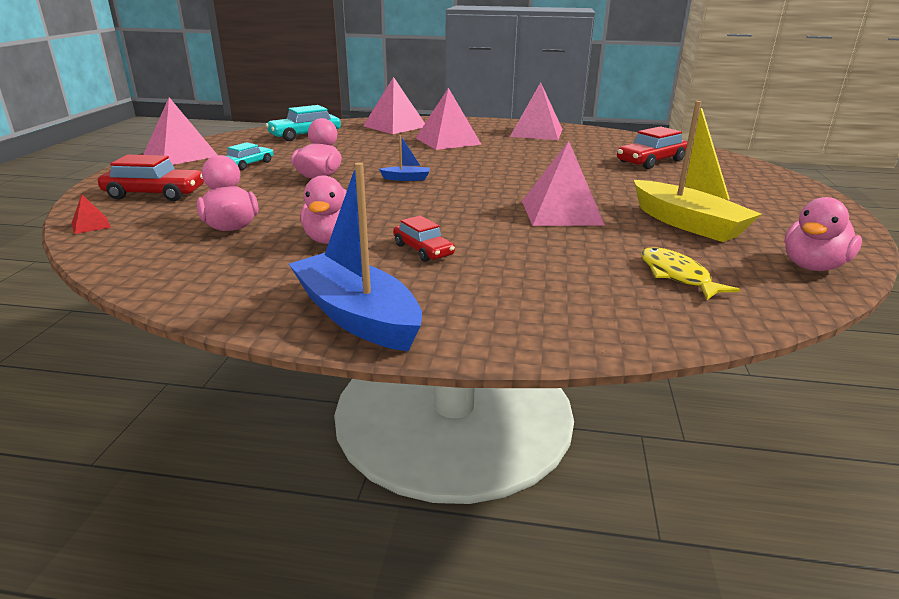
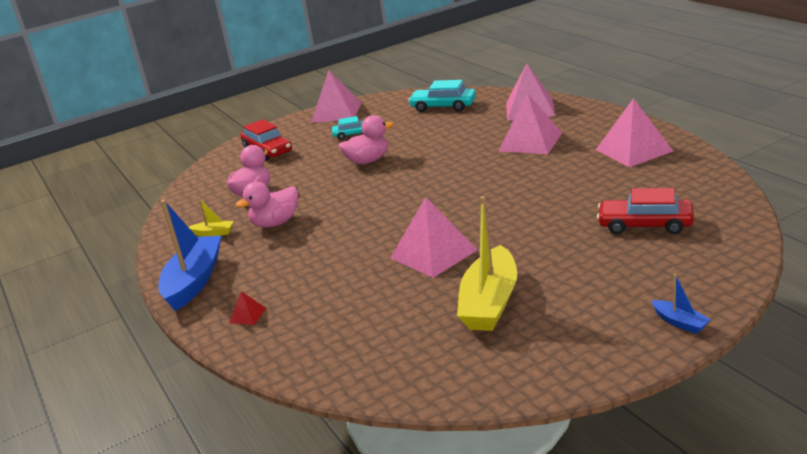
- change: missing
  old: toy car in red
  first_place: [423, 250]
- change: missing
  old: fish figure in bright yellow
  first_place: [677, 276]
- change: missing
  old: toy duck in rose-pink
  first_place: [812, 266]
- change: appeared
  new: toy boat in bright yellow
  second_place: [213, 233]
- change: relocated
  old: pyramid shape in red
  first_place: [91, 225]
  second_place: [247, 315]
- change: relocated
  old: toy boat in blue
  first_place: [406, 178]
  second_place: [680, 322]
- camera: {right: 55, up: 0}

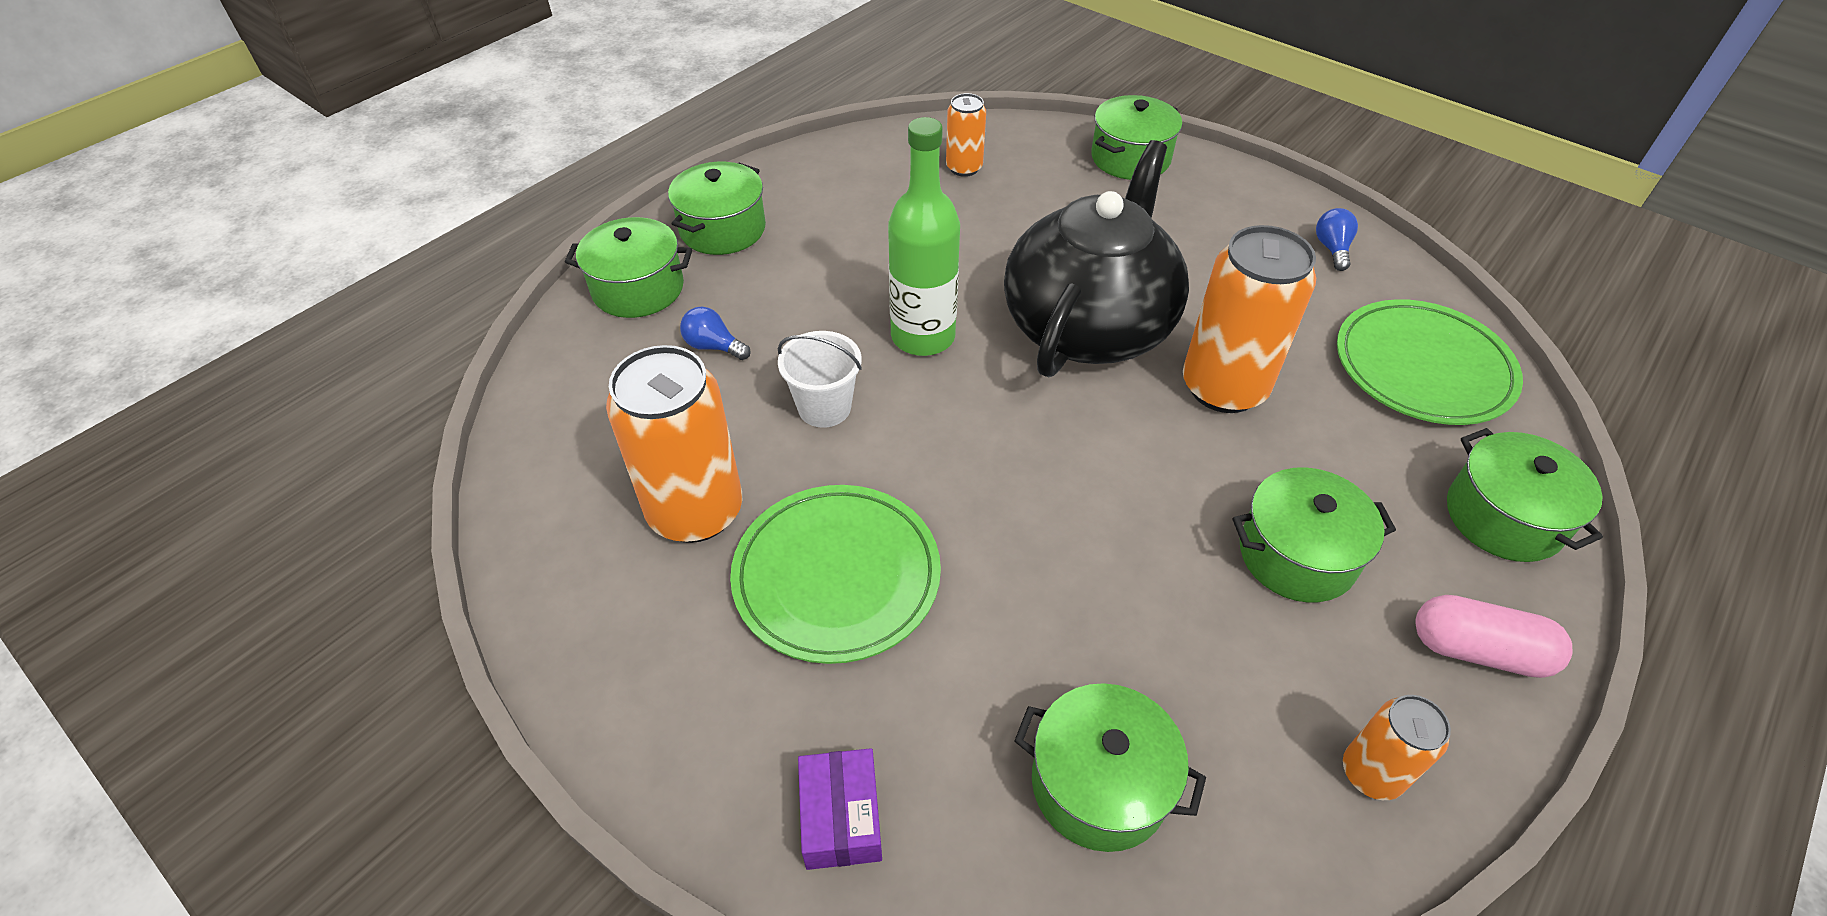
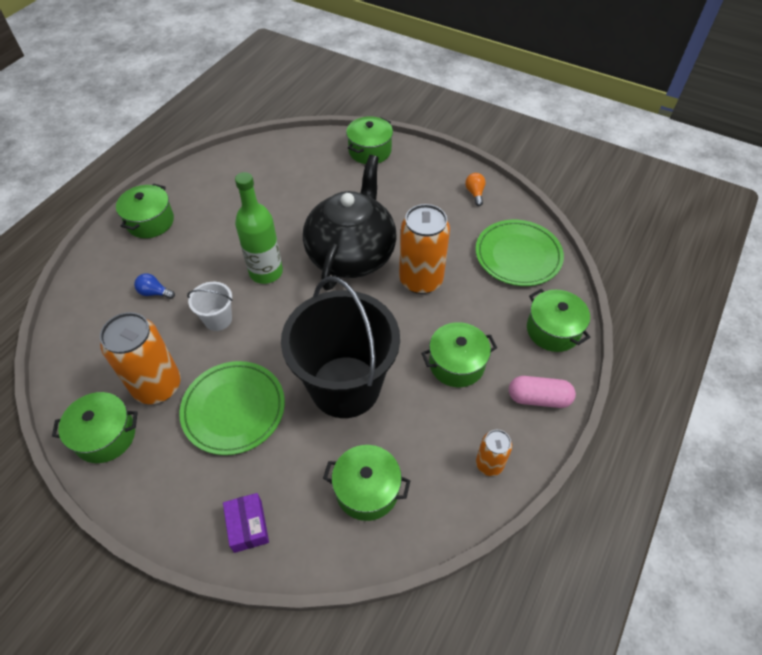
- change: missing
  old: can in bright orange
  first_place: [964, 168]
- change: appeared
  new: sand bucket in ebony
  second_place: [345, 386]
- change: relocated
  old: pot in emerald
  first_place: [638, 289]
  second_place: [105, 436]
- change: colour
  old: lightbulb in blue
  new: lightbulb in bright orange
  first_place: [1332, 249]
  second_place: [475, 193]
- camera: {right: -10, up: 5}

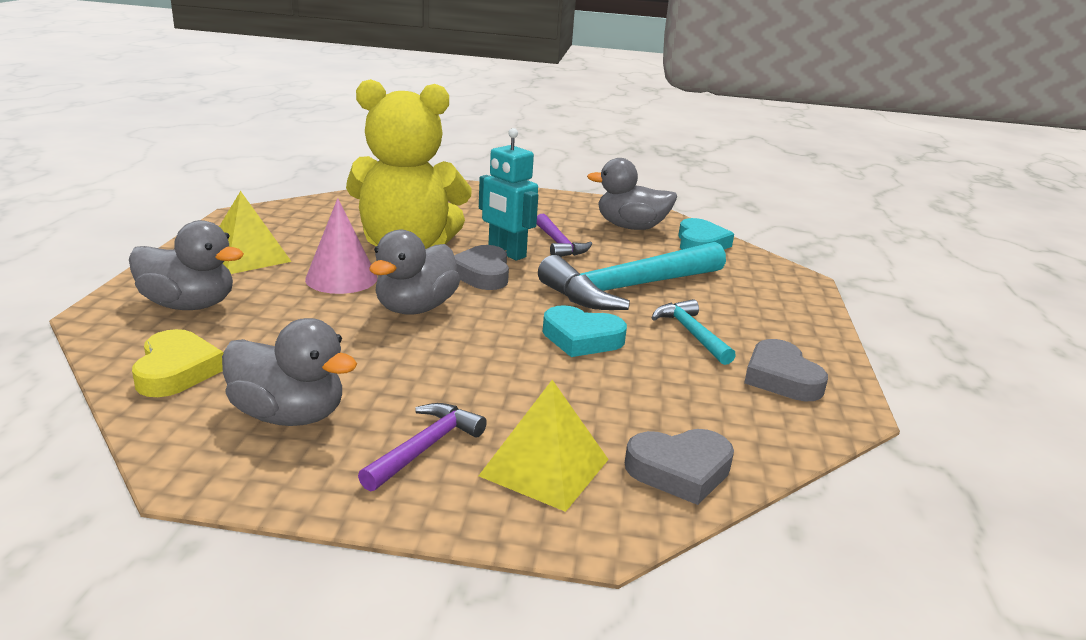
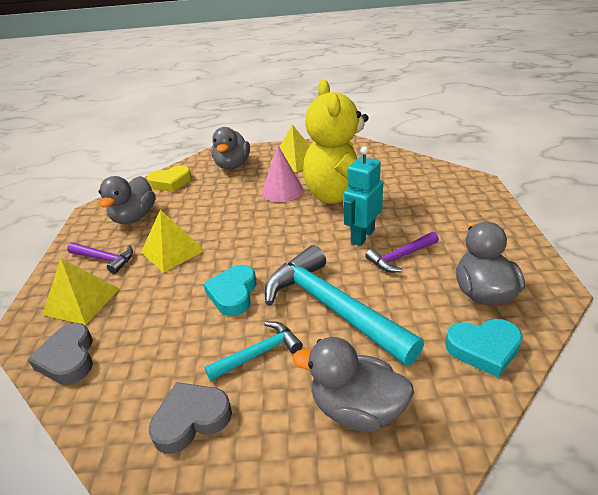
- change: missing
  old: love heart in gray
  first_place: [482, 274]
- change: appeared
  new: pyramid shape in bright yellow
  second_place: [172, 251]
- change: relocated
  old: toy duck in gray
  first_place: [415, 308]
  second_place: [356, 409]
- camera: {right: 85, up: 10}

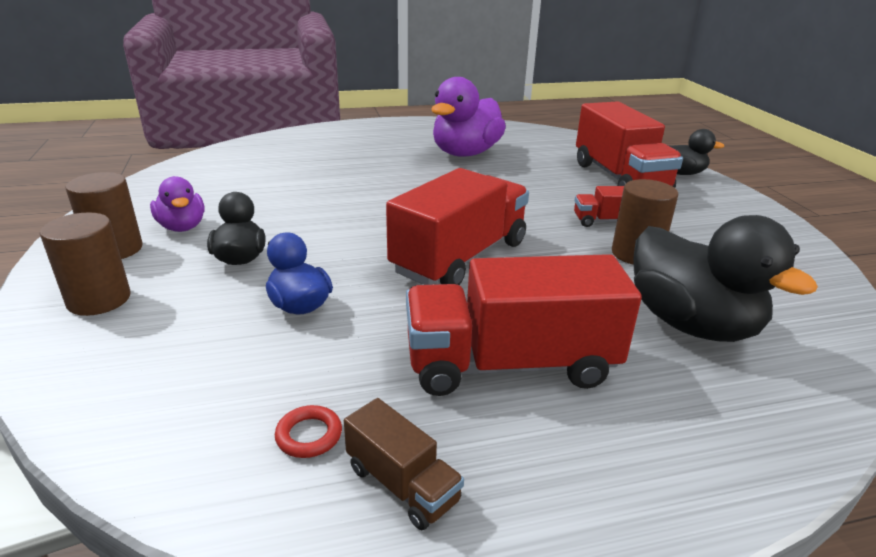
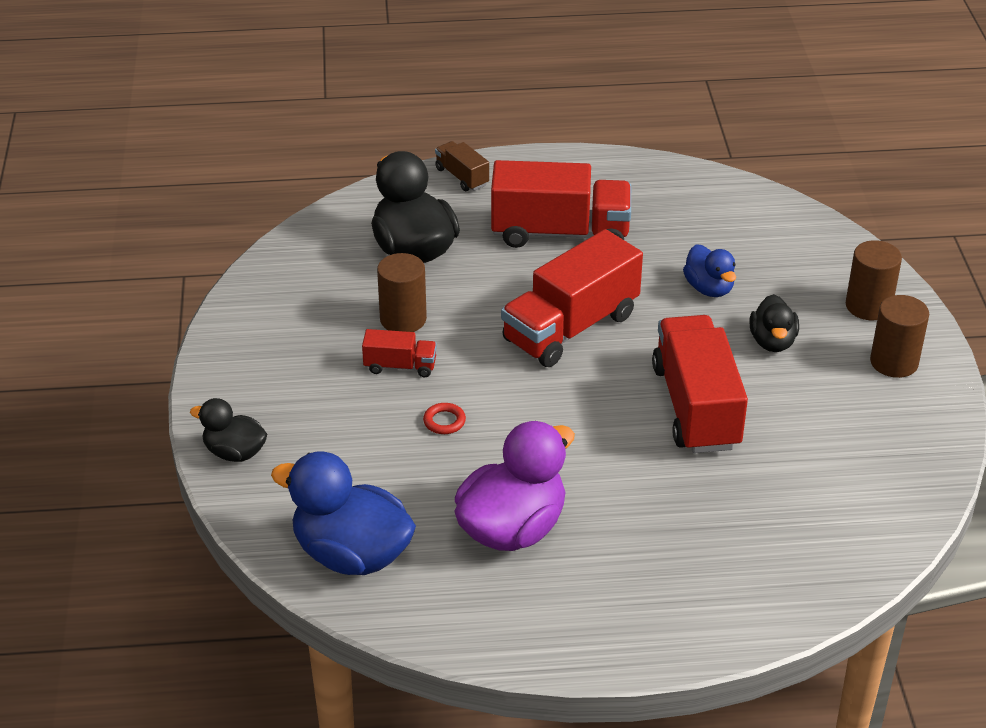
- change: missing
  old: toy duck in purple
  first_place: [182, 227]
- change: appeared
  new: toy duck in blue
  second_place: [351, 554]
- change: relocated
  old: ring in red
  first_place: [309, 435]
  second_place: [444, 421]
- change: relocated
  old: toy truck in russet
  first_place: [402, 484]
  second_place: [462, 177]
- change: relocated
  old: toy truck in red
  first_place: [619, 178]
  second_place: [696, 407]
- camera: {right: -170, up: 10}

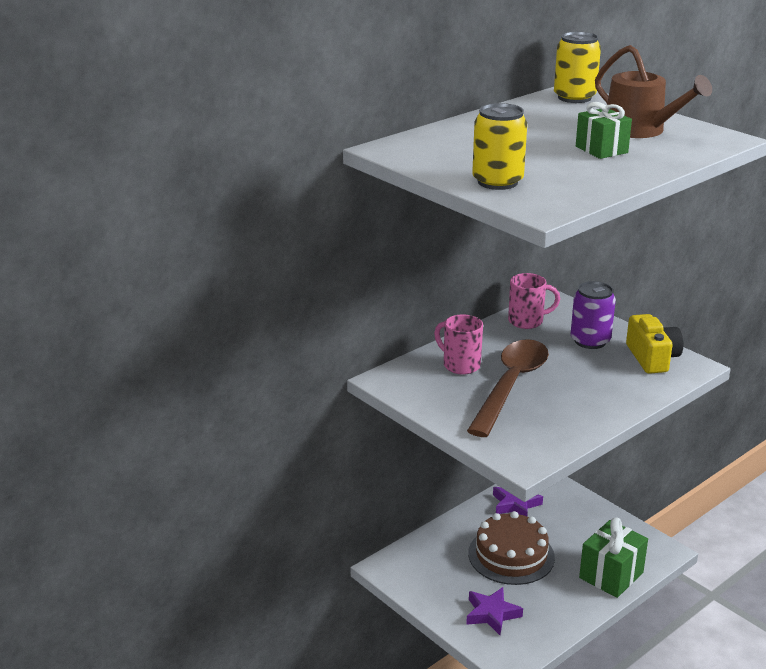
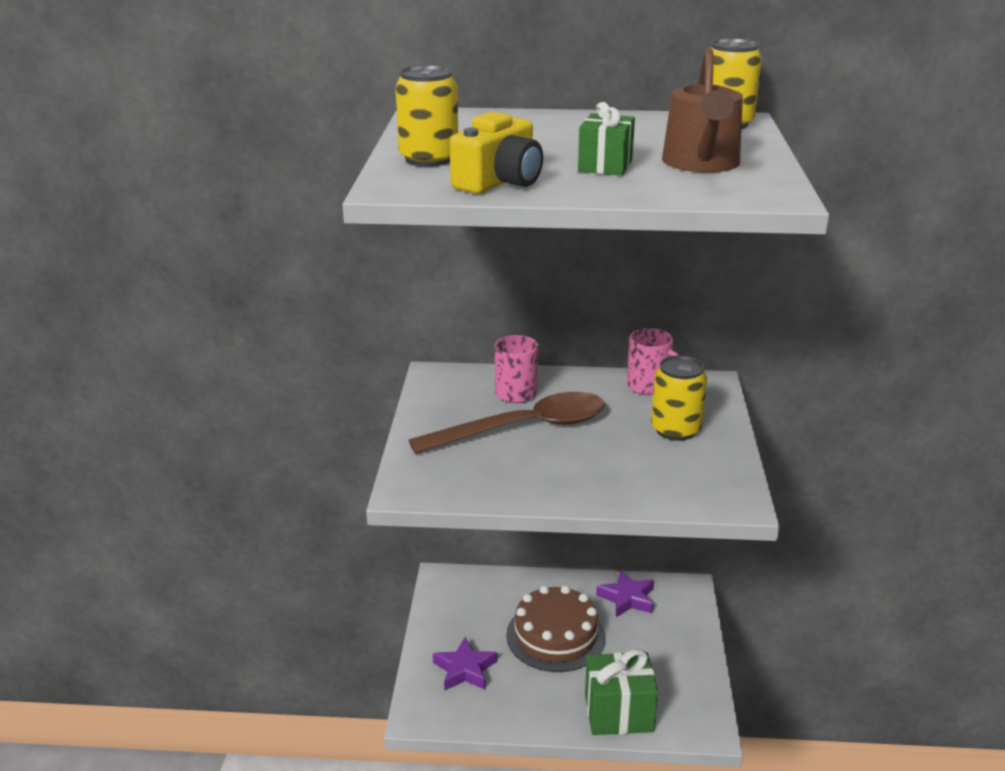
- change: relocated
  old: compact camera in bright yellow
  first_place: [652, 358]
  second_place: [499, 182]
- change: colour
  old: can in purple
  new: can in bright yellow
  first_place: [590, 341]
  second_place: [675, 430]
- camera: {right: 45, up: 0}

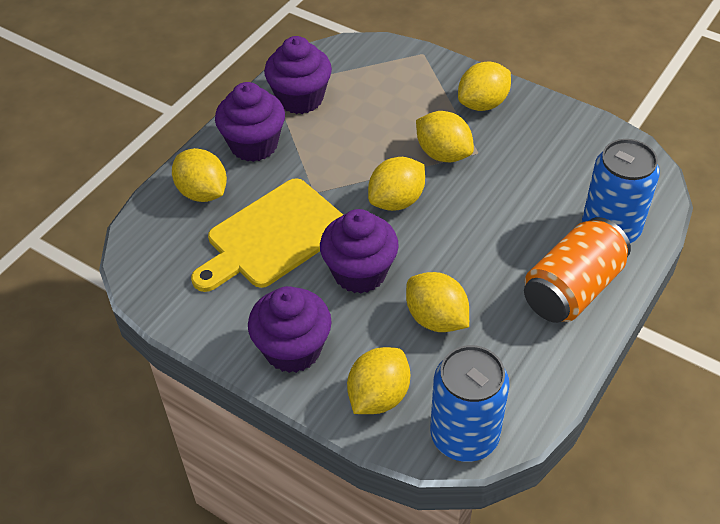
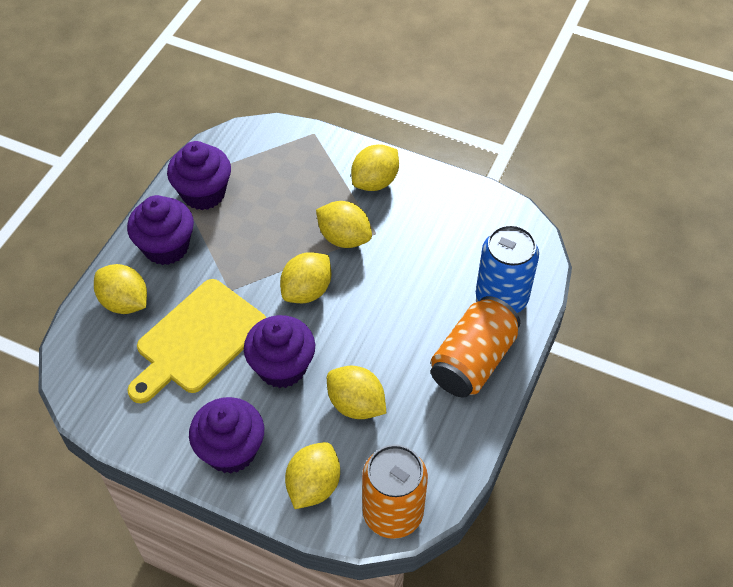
- change: colour
  old: can in blue
  new: can in bright orange
  first_place: [464, 435]
  second_place: [393, 513]
- camera: {right: -10, up: 5}

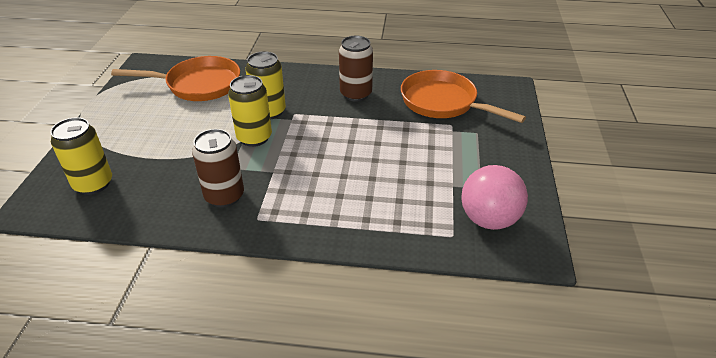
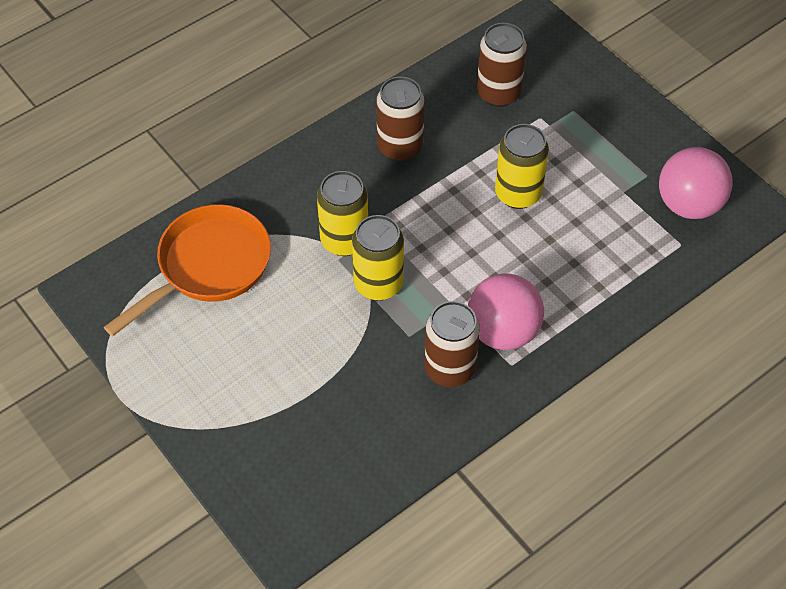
- change: appeared
  new: ball in rose-pink
  second_place: [502, 331]
- change: relocated
  old: can in bright yellow
  first_place: [93, 184]
  second_place: [518, 194]
- change: exchanged
  old: pan in bright orange
  new: can in russet
  first_place: [443, 102]
  second_place: [498, 93]
- camera: {right: -45, up: 15}

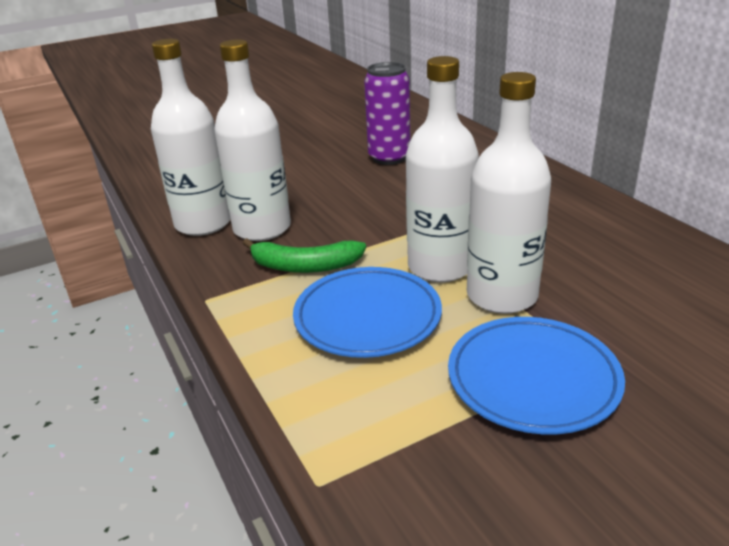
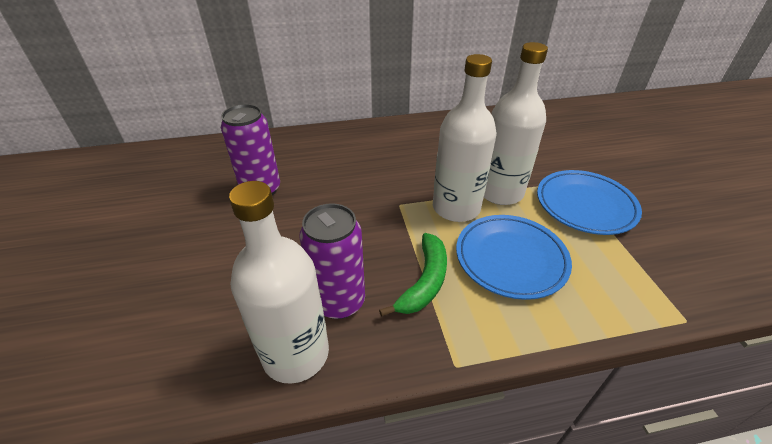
- change: exchanged
  old: bottle in pure white
  new: can in purple
  first_place: [262, 228]
  second_place: [339, 301]
- camera: {right: -75, up: 10}

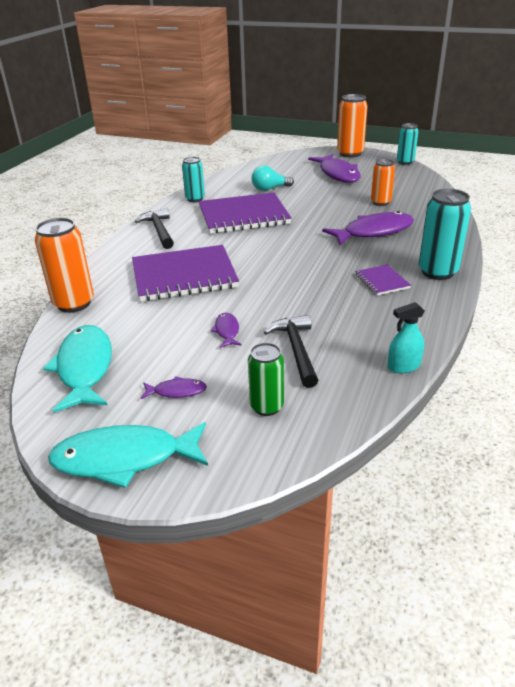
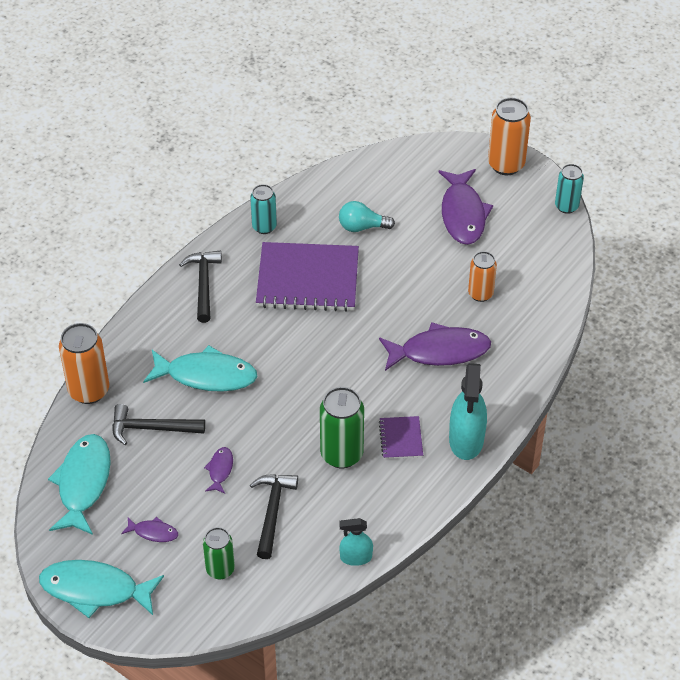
- change: appeared
  new: hammer in ebony
  second_place: [152, 428]
- change: appeared
  new: can in emerald
  second_place: [341, 454]
- change: exchanged
  old: exercise book in purple
  new: fish figure in teal
  first_place: [184, 276]
  second_place: [206, 375]
- change: exchanged
  old: can in teal
  new: spray cleaner in teal
  first_place: [437, 272]
  second_place: [466, 439]
- camera: {right: 15, up: 15}

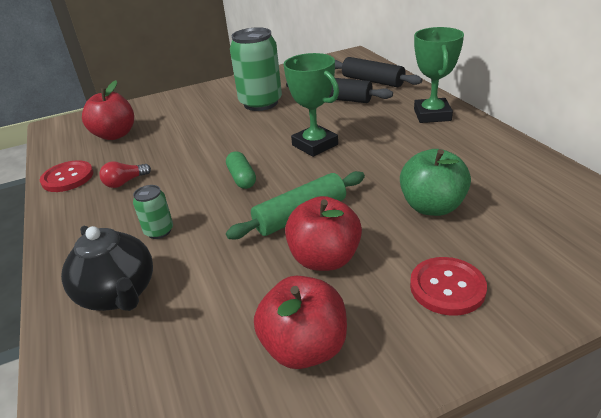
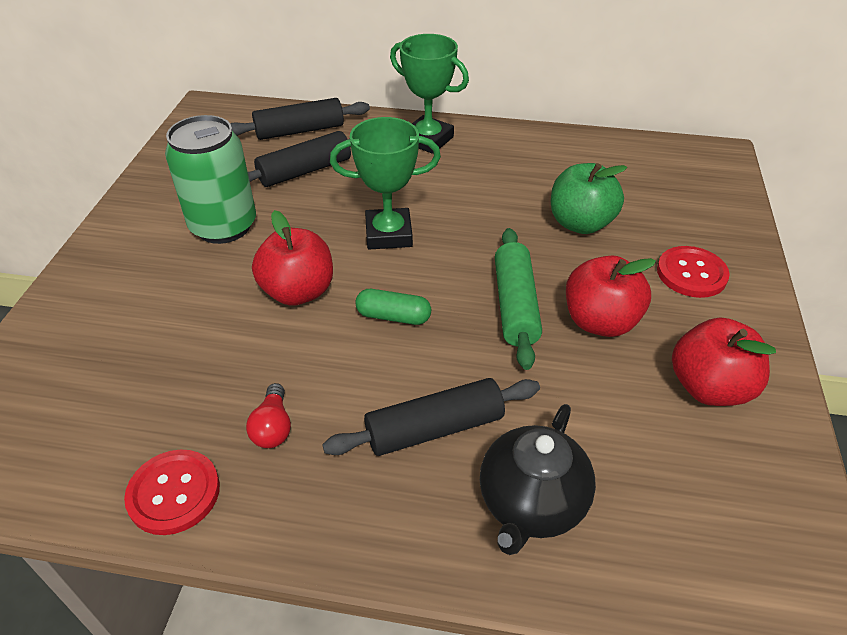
- change: relocated
  old: apple fruit in red
  first_place: [115, 135]
  second_place: [298, 292]
- change: exchanged
  old: can in emerald
  new: rolling pin in ebony
  first_place: [159, 231]
  second_place: [434, 428]
- change: spun
  old: china teapot in ebony
  first_place: [119, 294]
  second_place: [531, 504]
  degrees: 120
- camera: {right: -60, up: 10}

